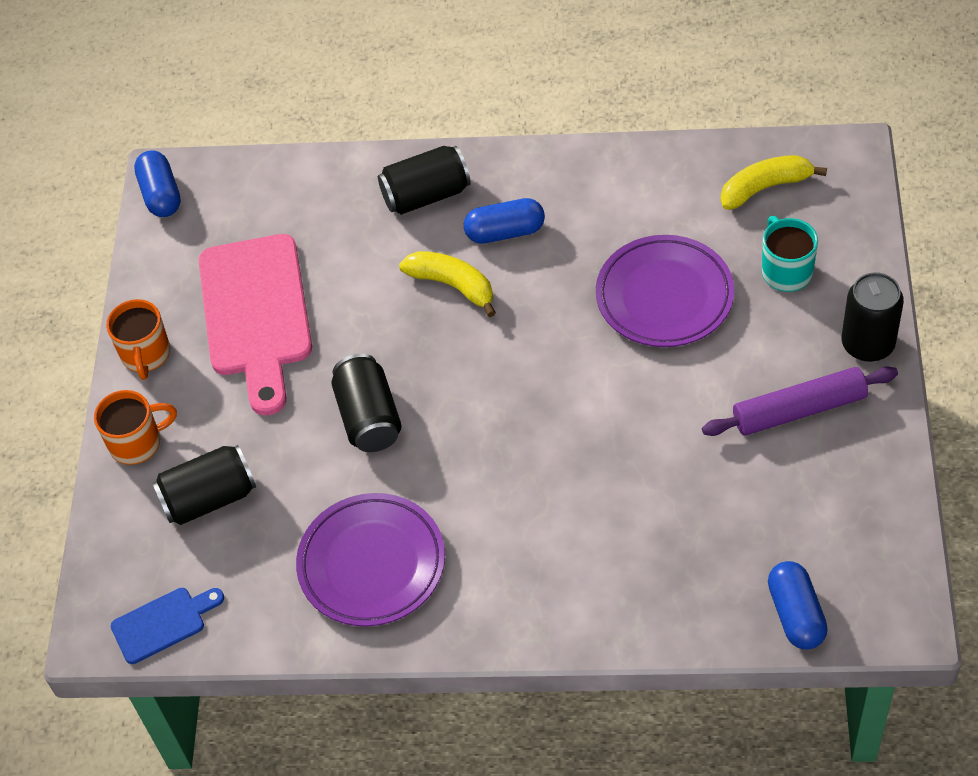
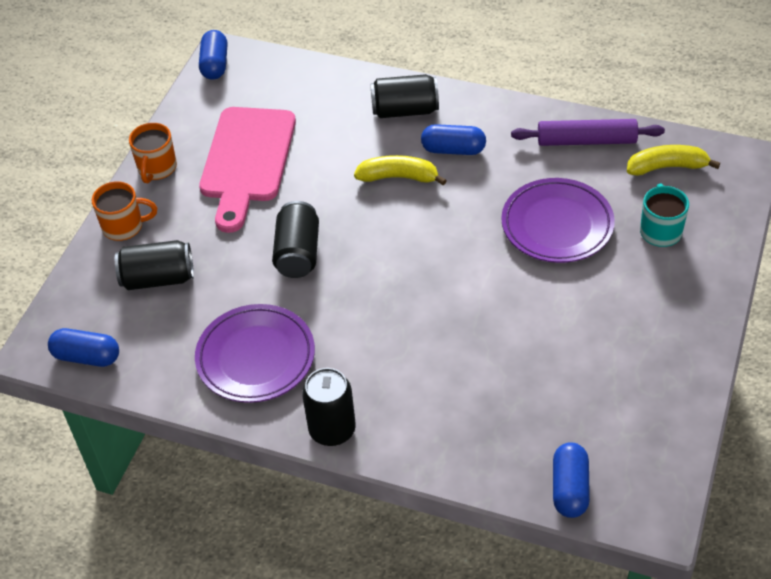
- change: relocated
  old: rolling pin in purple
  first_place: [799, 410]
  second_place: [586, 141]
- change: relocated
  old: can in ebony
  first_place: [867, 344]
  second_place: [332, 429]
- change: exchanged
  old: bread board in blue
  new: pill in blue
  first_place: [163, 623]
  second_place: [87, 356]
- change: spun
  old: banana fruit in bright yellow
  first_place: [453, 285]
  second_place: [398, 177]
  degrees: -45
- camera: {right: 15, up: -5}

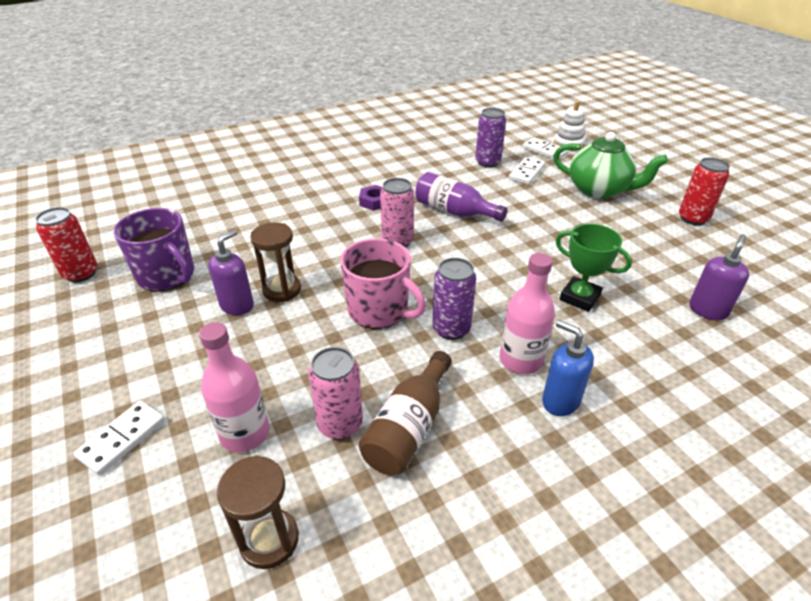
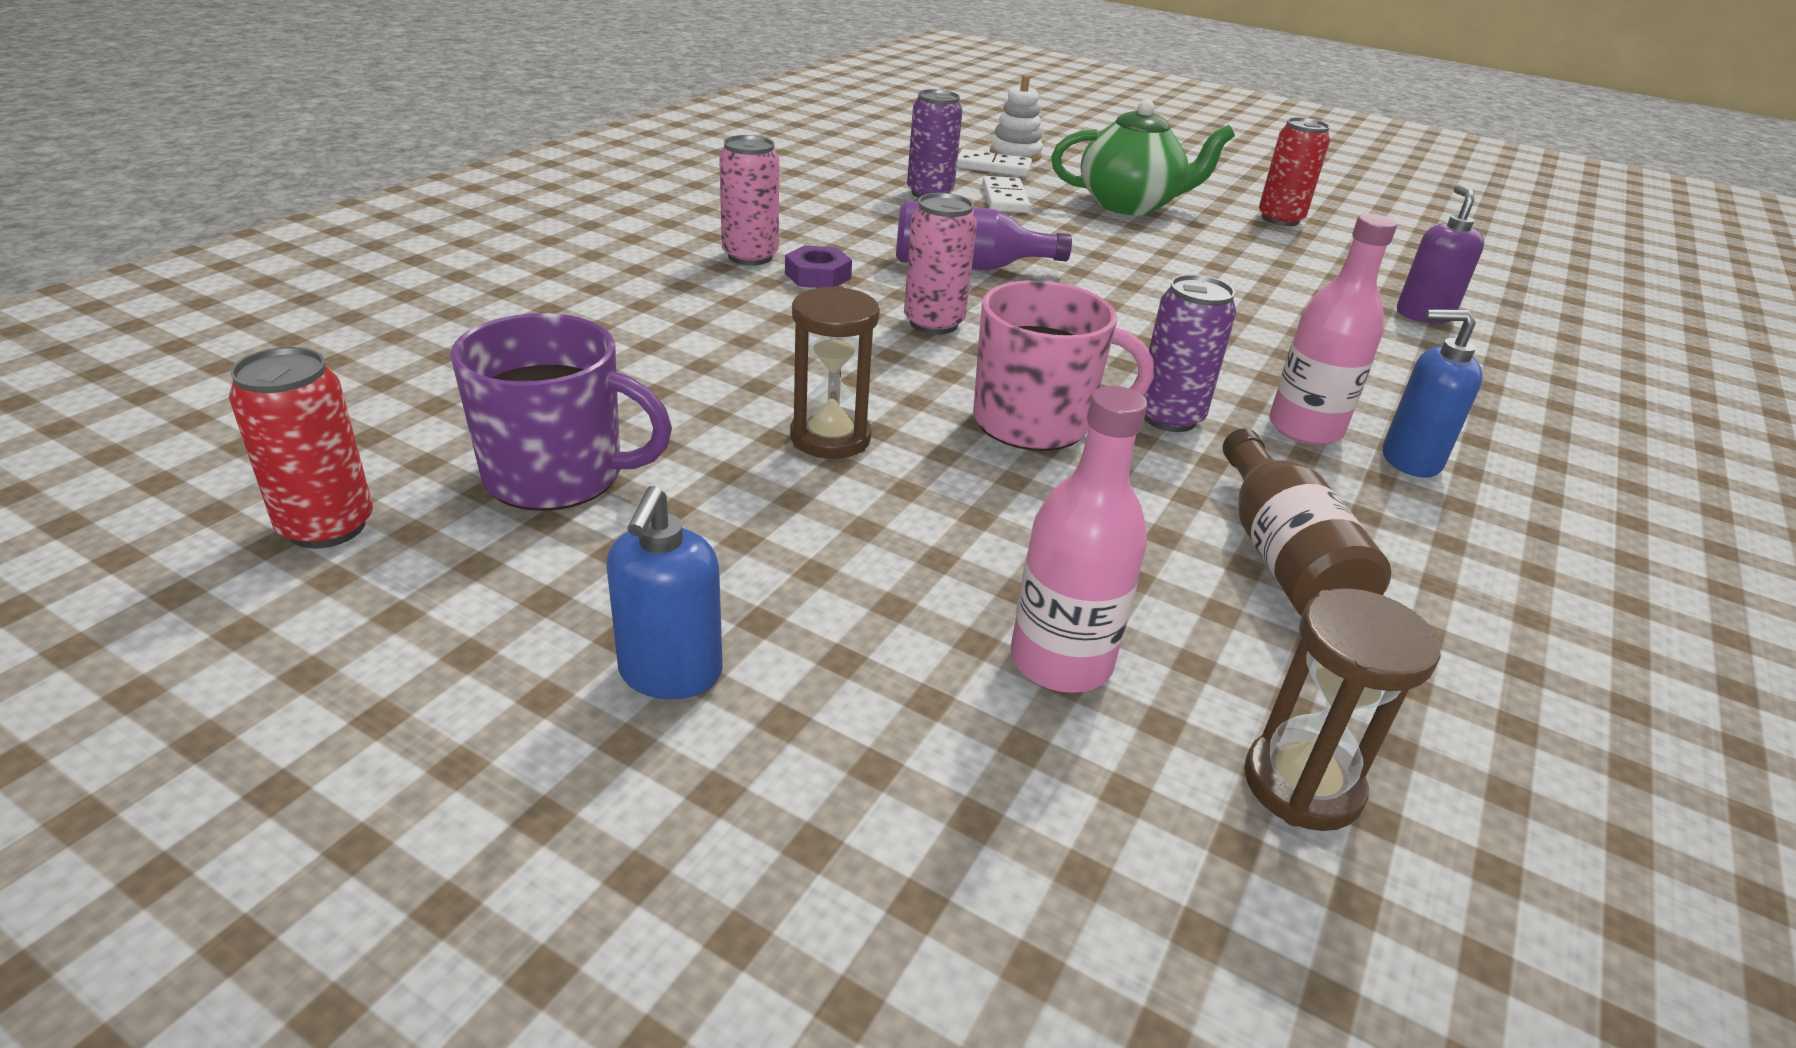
- change: missing
  old: domino piece in pure white
  first_place: [122, 439]
- change: missing
  old: soap pump in purple
  first_place: [237, 305]
- change: missing
  old: award cup in emerald
  first_place: [579, 297]
- change: appeared
  new: soap pump in blue
  second_place: [670, 673]
- change: relocated
  old: can in rose-pink
  first_place: [340, 424]
  second_place: [750, 256]
- camera: {right: -35, up: -5}

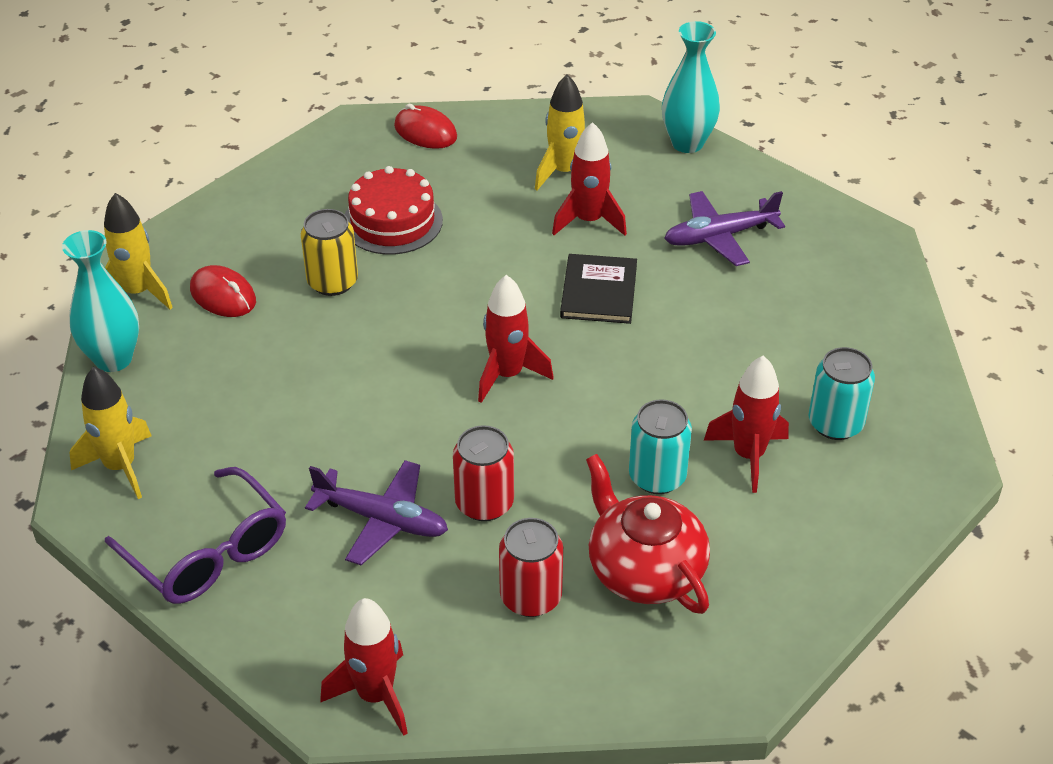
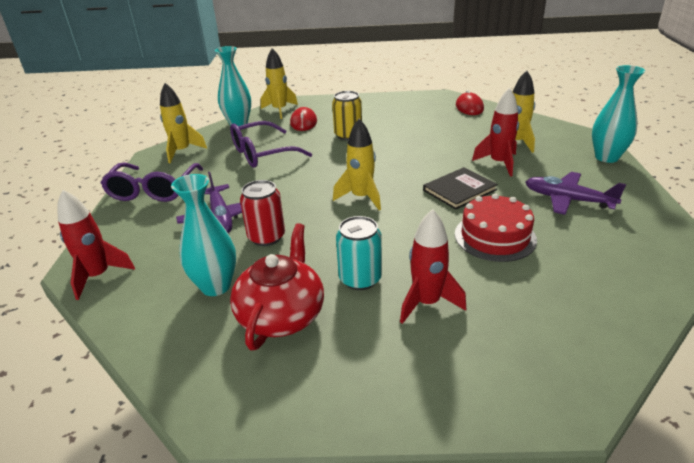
- change: missing
  old: can in teal
  first_place: [835, 423]
- change: appeared
  new: spectacles in purple
  second_place: [262, 154]
- change: relocated
  old: cake in red
  first_place: [392, 221]
  second_place: [495, 236]
- change: exchanged
  old: can in red
  new: vase in teal
  first_place: [531, 597]
  second_place: [216, 286]
- change: colour
  old: spaceship in red
  new: spaceship in bright yellow
  first_place: [507, 375]
  second_place: [361, 197]
- camera: {right: 50, up: -10}

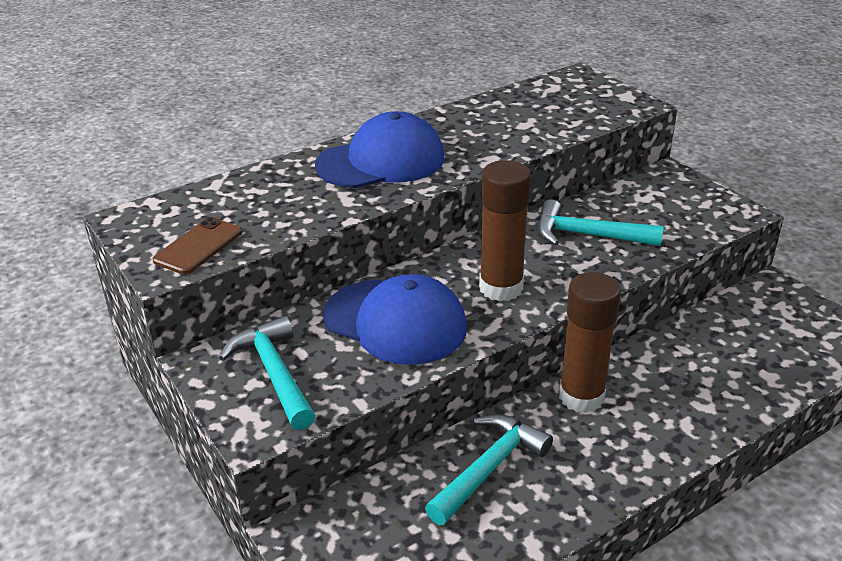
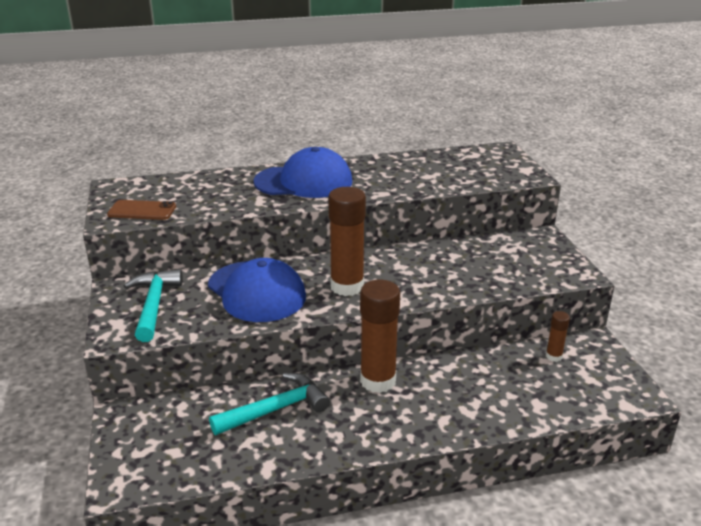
- change: missing
  old: hammer in teal
  first_place: [587, 235]
- change: appeared
  new: glue in russet
  second_place: [553, 356]
- change: spun
  old: mobile phone in russet
  first_place: [198, 246]
  second_place: [142, 211]
  degrees: 45
- camera: {right: 20, up: -5}

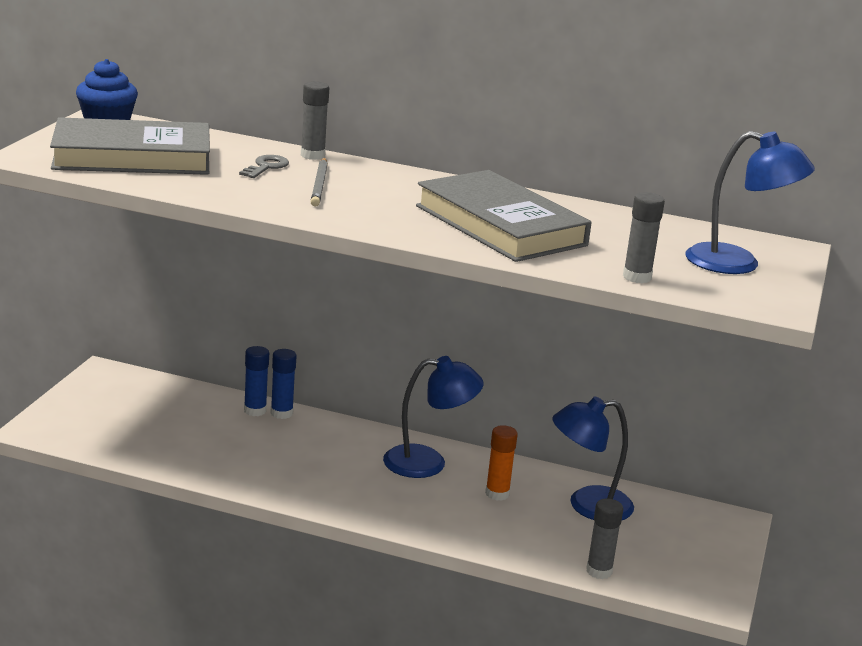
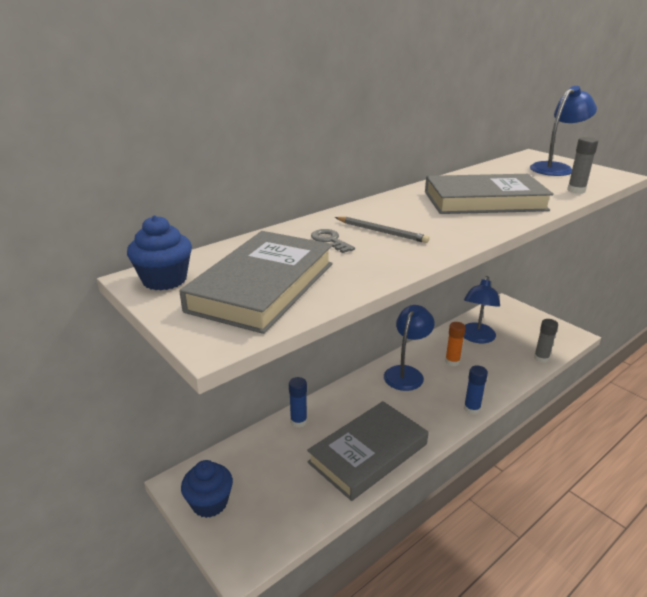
- change: missing
  old: glue in gray
  first_place: [312, 155]
- change: appeared
  new: cupcake in blue
  second_place: [209, 503]
- change: appeared
  new: book in gray
  second_place: [368, 453]
- change: relocated
  old: glue in blue
  first_place: [281, 413]
  second_place: [472, 409]
- camera: {right: -55, up: 5}

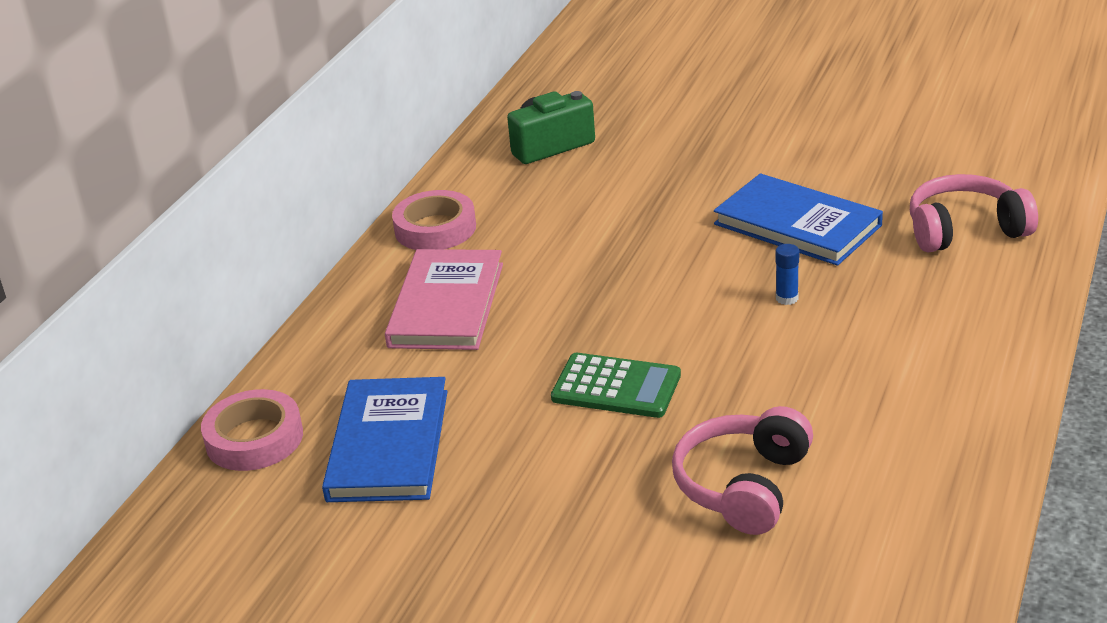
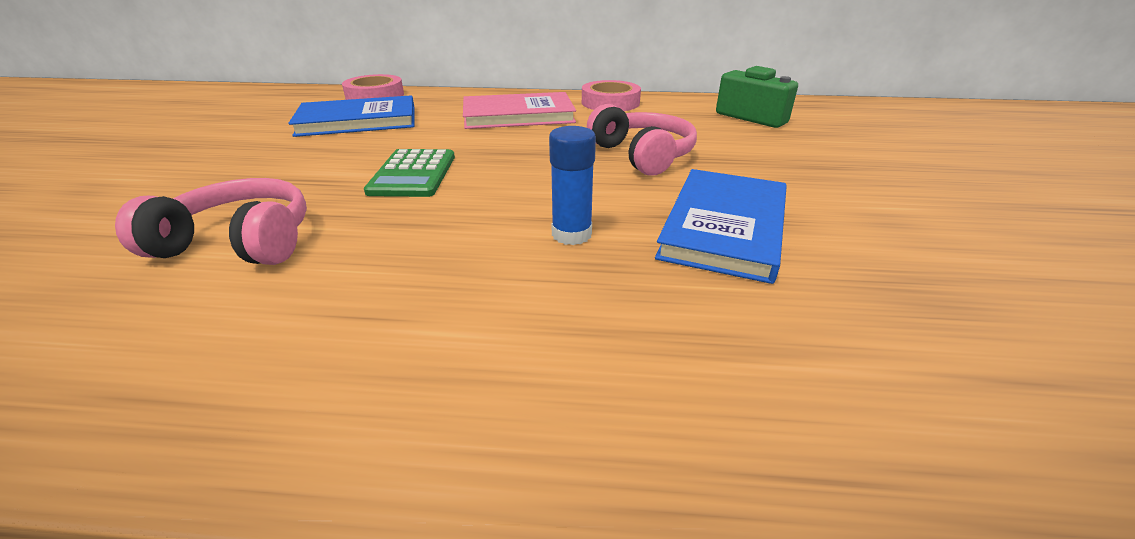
- change: relocated
  old: over-ear headphones in rose-pink
  first_place: [965, 230]
  second_place: [642, 155]
- change: size
  old: glue in blue
  first_place: [787, 298]
  second_place: [571, 234]
  factor: 1.57
- camera: {right: 70, up: 0}

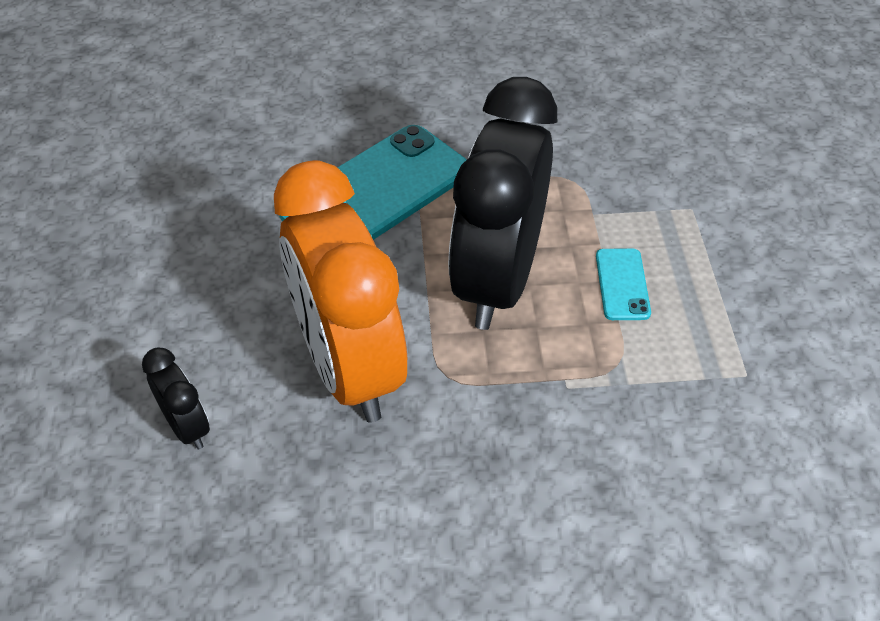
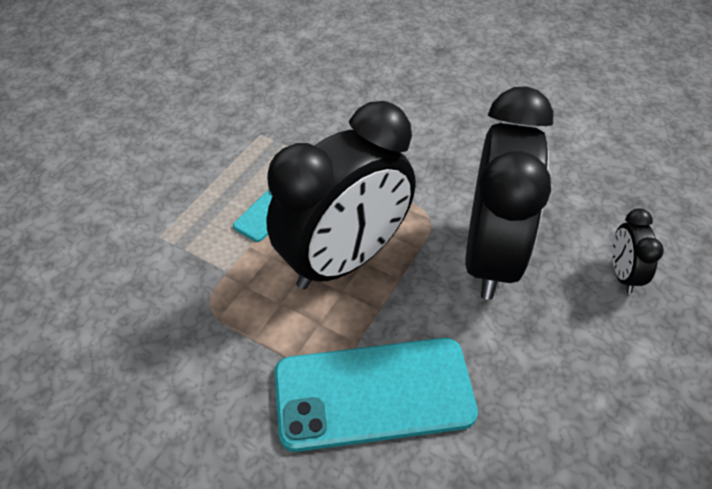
- change: colour
  old: bedside clock in bright orange
  new: bedside clock in ebony
  first_place: [349, 367]
  second_place: [491, 256]
- camera: {right: -145, up: 0}

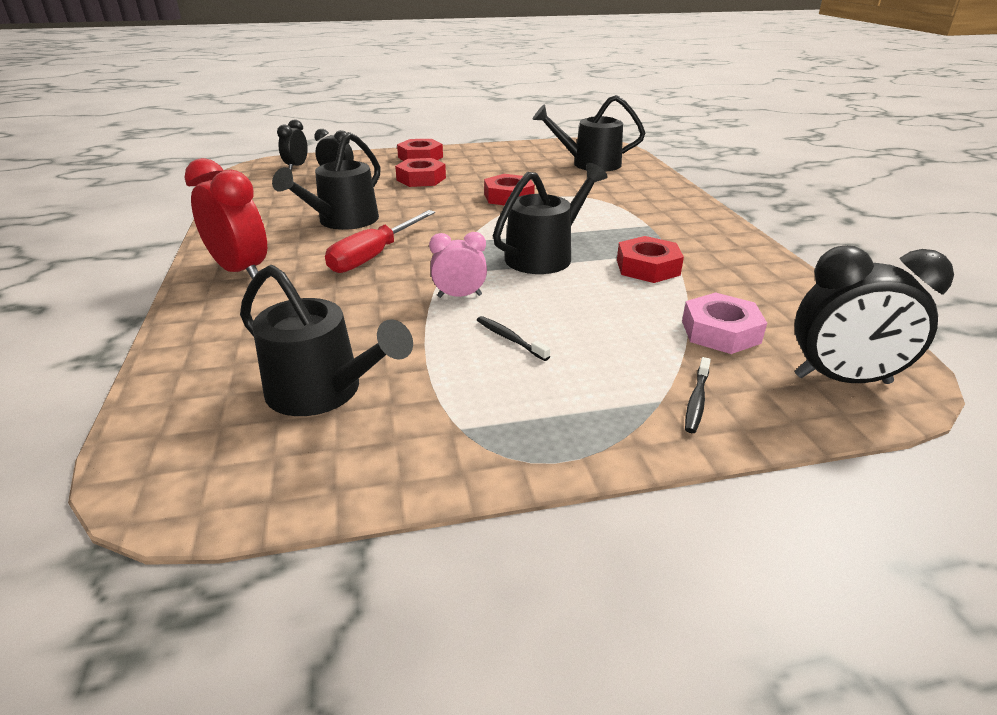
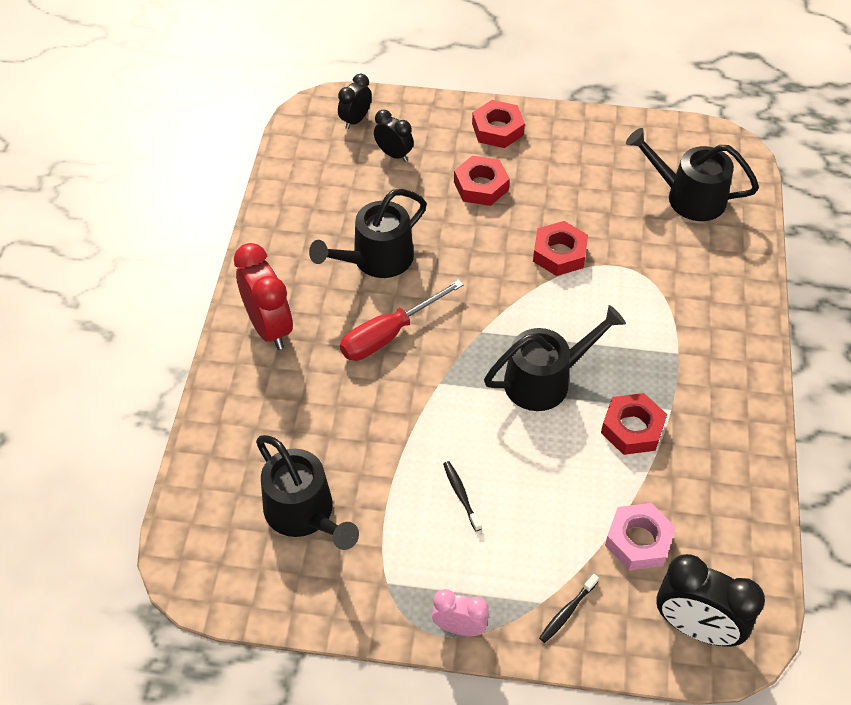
- change: relocated
  old: bedside clock in rose-pink
  first_place: [459, 296]
  second_place: [459, 627]
- camera: {right: 20, up: 20}

